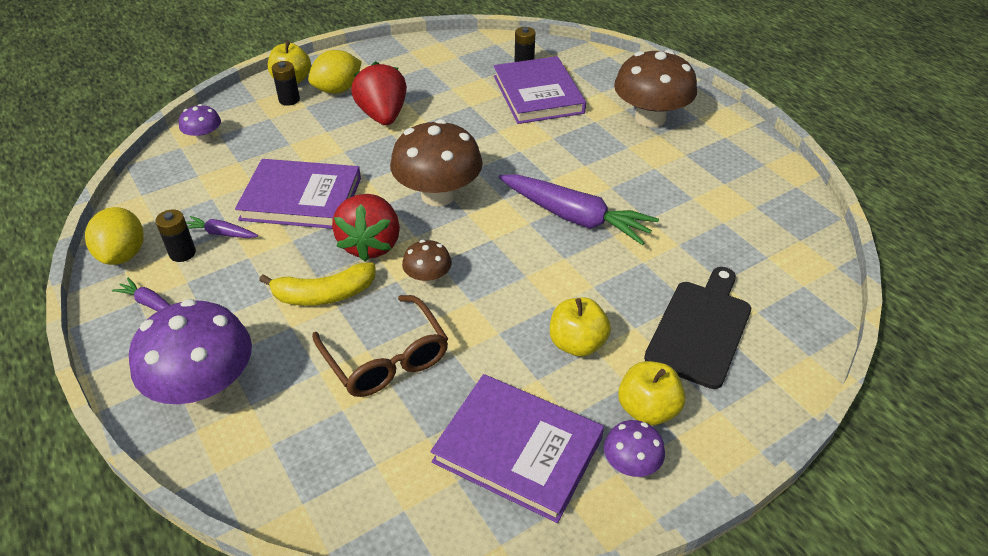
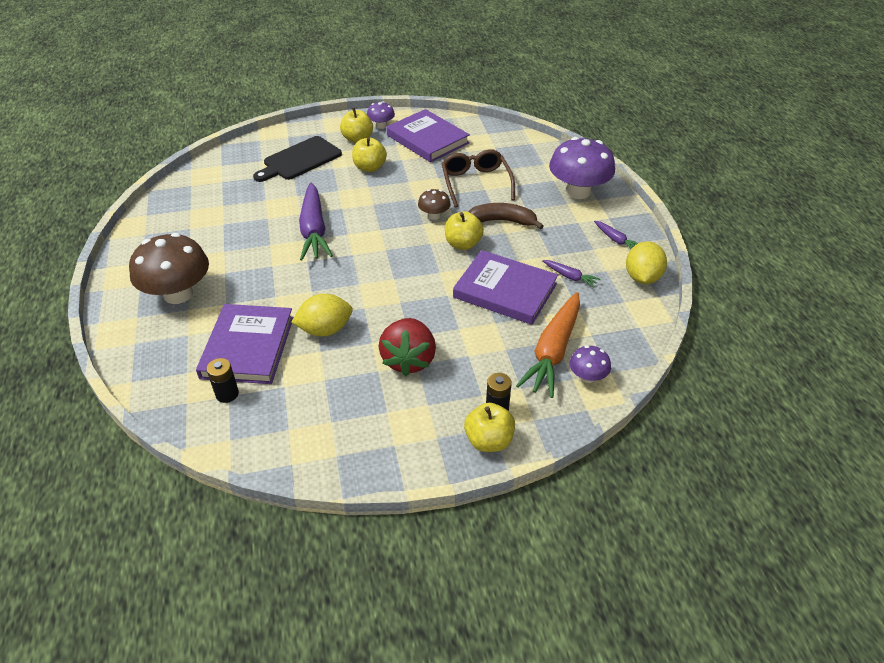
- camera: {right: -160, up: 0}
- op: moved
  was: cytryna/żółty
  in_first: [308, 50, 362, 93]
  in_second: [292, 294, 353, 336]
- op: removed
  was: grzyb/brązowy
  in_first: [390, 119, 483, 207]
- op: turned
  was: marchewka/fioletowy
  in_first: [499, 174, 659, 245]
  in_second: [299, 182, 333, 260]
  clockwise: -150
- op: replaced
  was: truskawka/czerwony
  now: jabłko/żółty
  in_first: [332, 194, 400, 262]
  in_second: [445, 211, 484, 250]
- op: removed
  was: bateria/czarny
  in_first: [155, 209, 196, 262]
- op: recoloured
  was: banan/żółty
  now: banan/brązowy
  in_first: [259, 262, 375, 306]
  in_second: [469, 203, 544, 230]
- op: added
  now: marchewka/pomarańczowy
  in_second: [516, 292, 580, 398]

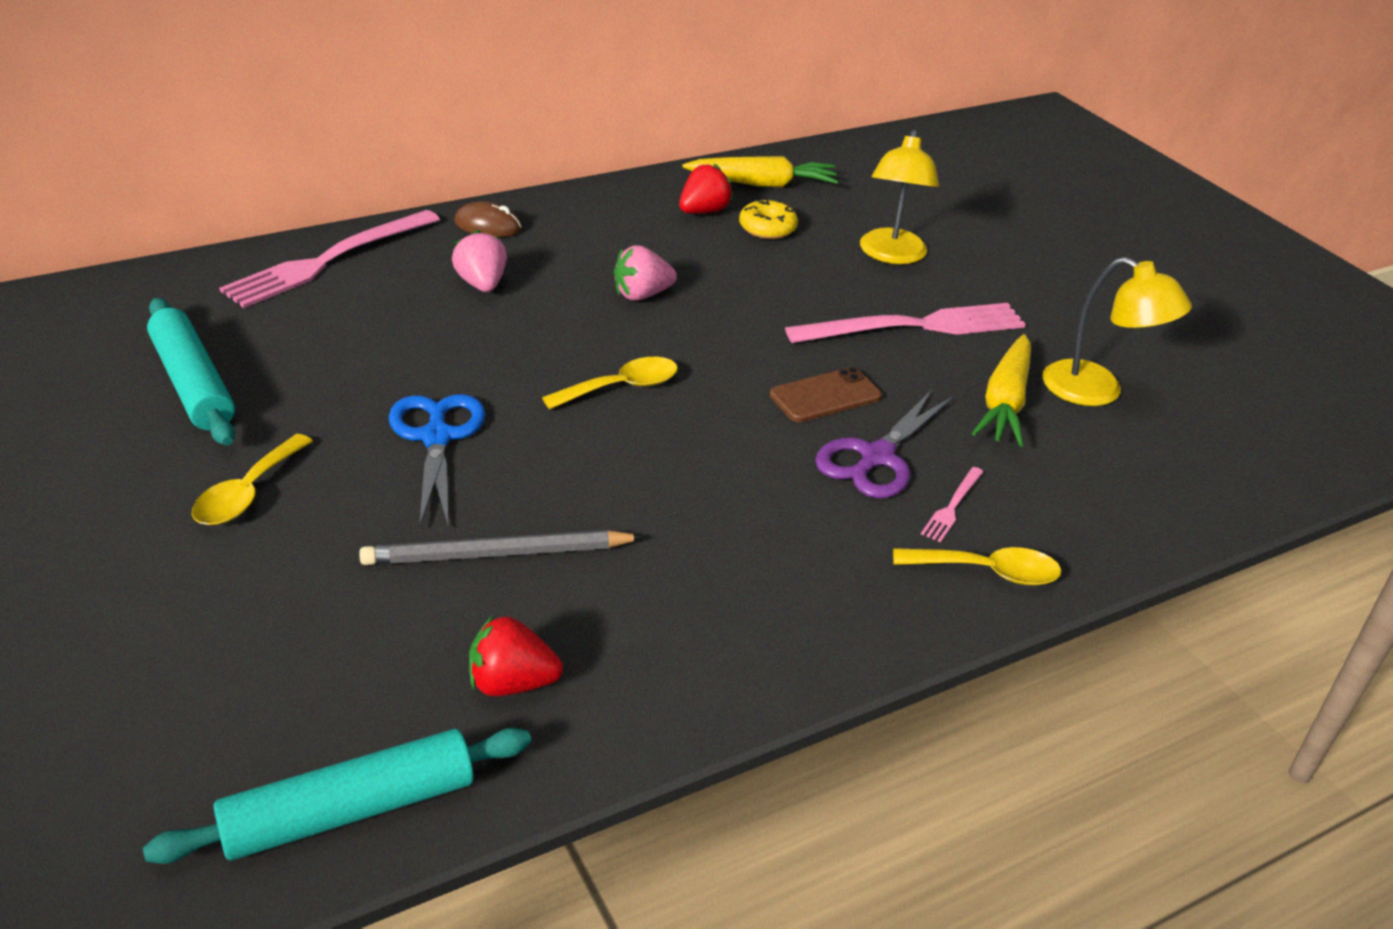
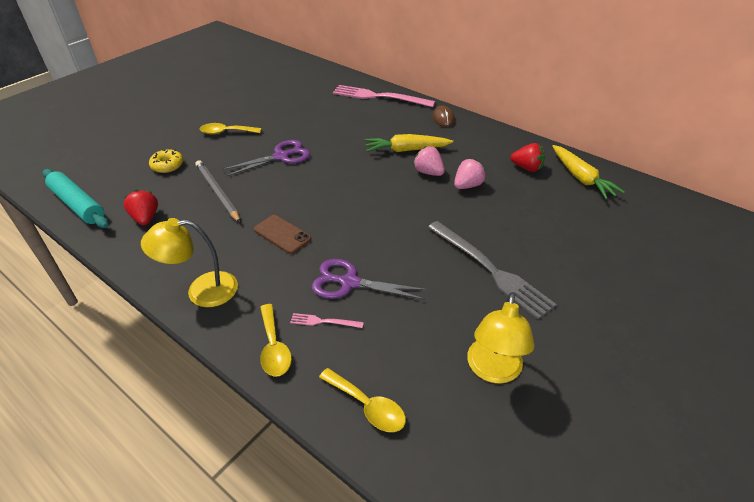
- camera: {right: 70, up: 5}
- op: moved
  was: lampka/żółty
  in_first: [860, 130, 939, 264]
  in_second: [141, 218, 238, 307]
- op: moved
  was: donut/żółty
  in_first: [739, 199, 798, 239]
  in_second: [149, 149, 183, 173]
- op: moved
  was: truskawka/różowy
  in_first: [452, 230, 507, 292]
  in_second: [454, 159, 486, 189]
- op: removed
  was: wałek do ciasta/turkusowy
  in_first: [147, 298, 235, 446]
- op: recoloured
  was: widelec/różowy
  now: widelec/szary
  in_first: [785, 303, 1026, 343]
  in_second: [428, 221, 557, 319]
- op: moved
  was: marchewka/żółty
  in_first: [972, 334, 1031, 447]
  in_second: [365, 134, 453, 152]
- op: moved
  was: łyżka/żółty
  in_first: [542, 357, 678, 409]
  in_second: [319, 368, 406, 432]
- op: moved
  was: telefon/brązowy
  in_first: [769, 367, 882, 422]
  in_second: [254, 215, 311, 254]
- op: recoloured
  was: nożyczki/niebieski
  now: nożyczki/fioletowy
  in_first: [388, 394, 485, 527]
  in_second: [222, 140, 310, 177]

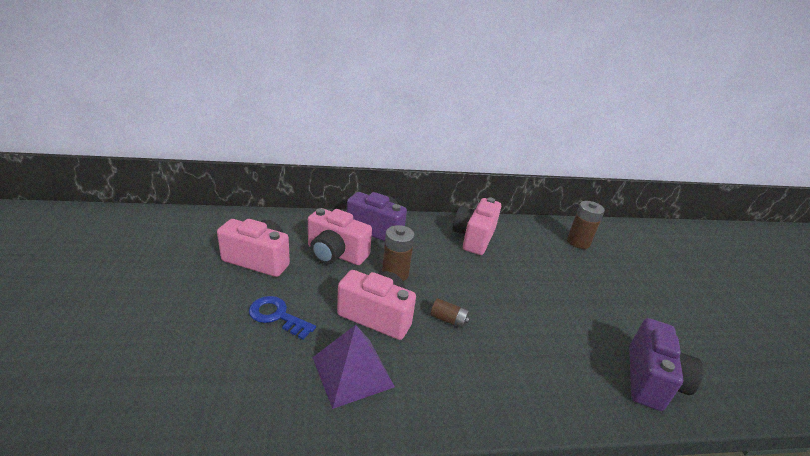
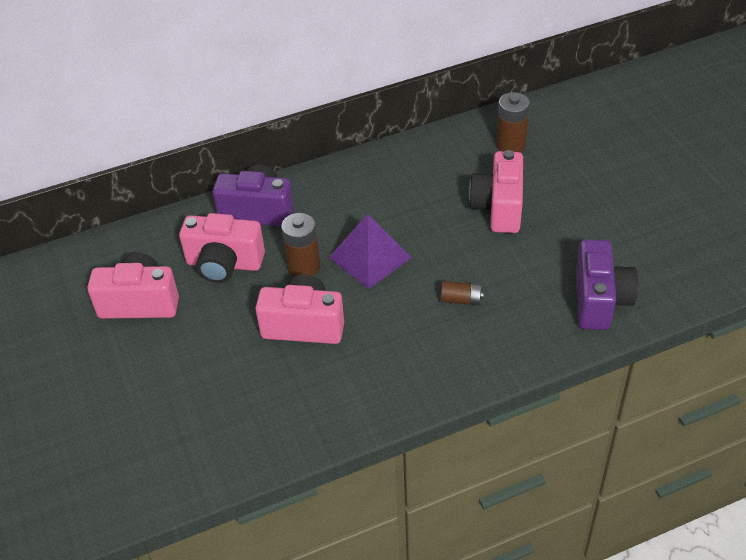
- camera: {right: -10, up: 15}
- op: moved
  was: aparat fotograficzny/różowy
  in_first: [453, 197, 501, 255]
  in_second: [469, 150, 523, 233]
- op: removed
  was: klucz/niebieski
  in_first: [249, 296, 316, 340]
- op: moved
  was: bateria/brązowy
  in_first: [431, 298, 470, 329]
  in_second: [441, 281, 484, 305]
- op: moved
  was: piramida/fioletowy
  in_first: [312, 325, 395, 409]
  in_second: [329, 214, 412, 289]

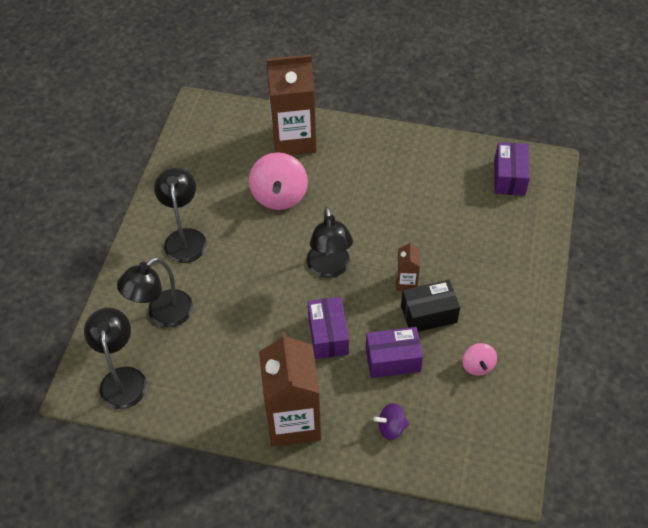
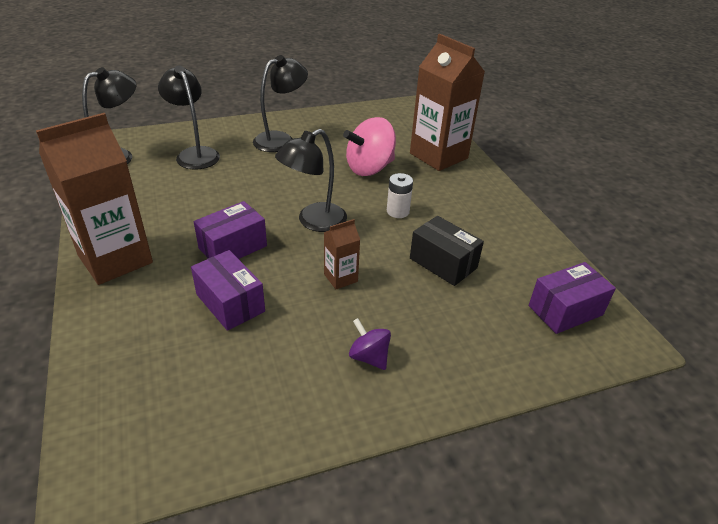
- camera: {right: 55, up: -15}
- op: turned
  was: lampka/czarny
  in_first: [117, 257, 193, 328]
  in_second: [158, 66, 220, 170]
  clockwise: 45
- op: moved
  was: pudełko/czarny
  in_first: [401, 280, 460, 332]
  in_second: [410, 216, 484, 286]
- op: removed
  was: bączek/różowy
  in_first: [462, 343, 497, 376]
- op: moved
  was: bączek/fioletowy
  in_first: [374, 403, 409, 440]
  in_second: [349, 318, 391, 370]
- op: added
  now: bateria/biały
  in_second: [387, 173, 413, 218]

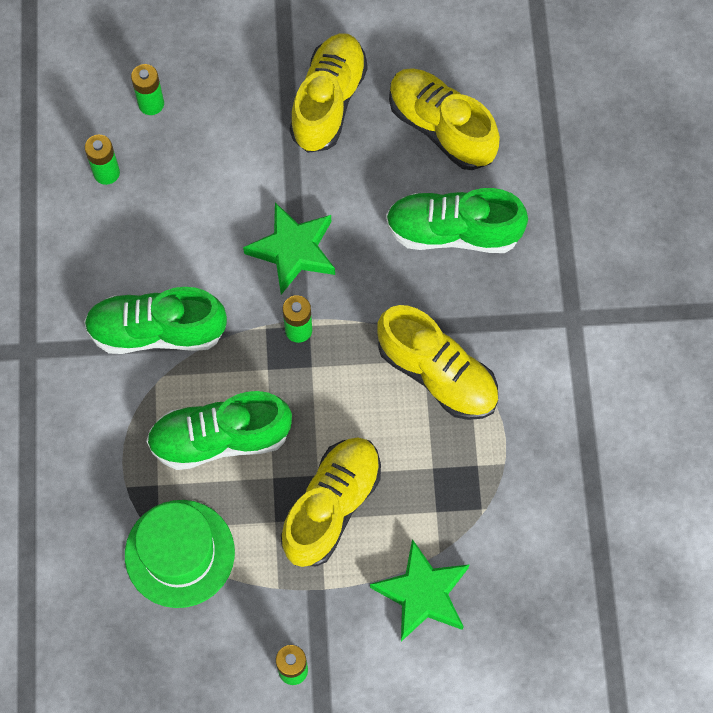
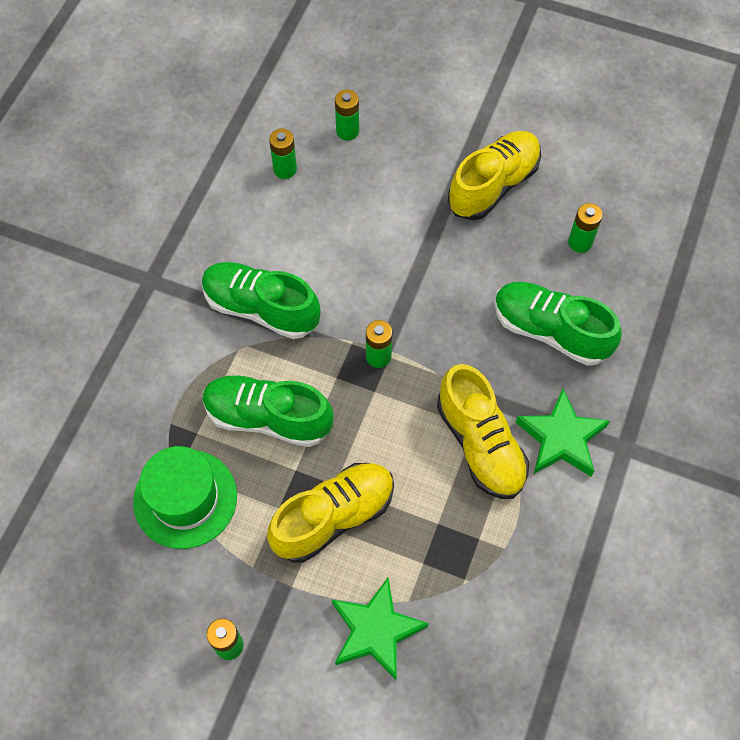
- camera: {right: 25, up: -5}
- op: replaced
  was: but/żółty
  now: bateria/zielony
  in_first: [389, 68, 500, 170]
  in_second: [568, 203, 603, 253]
- op: moved
  was: gwiazda/zielony
  in_first: [243, 202, 335, 295]
  in_second: [515, 389, 610, 477]

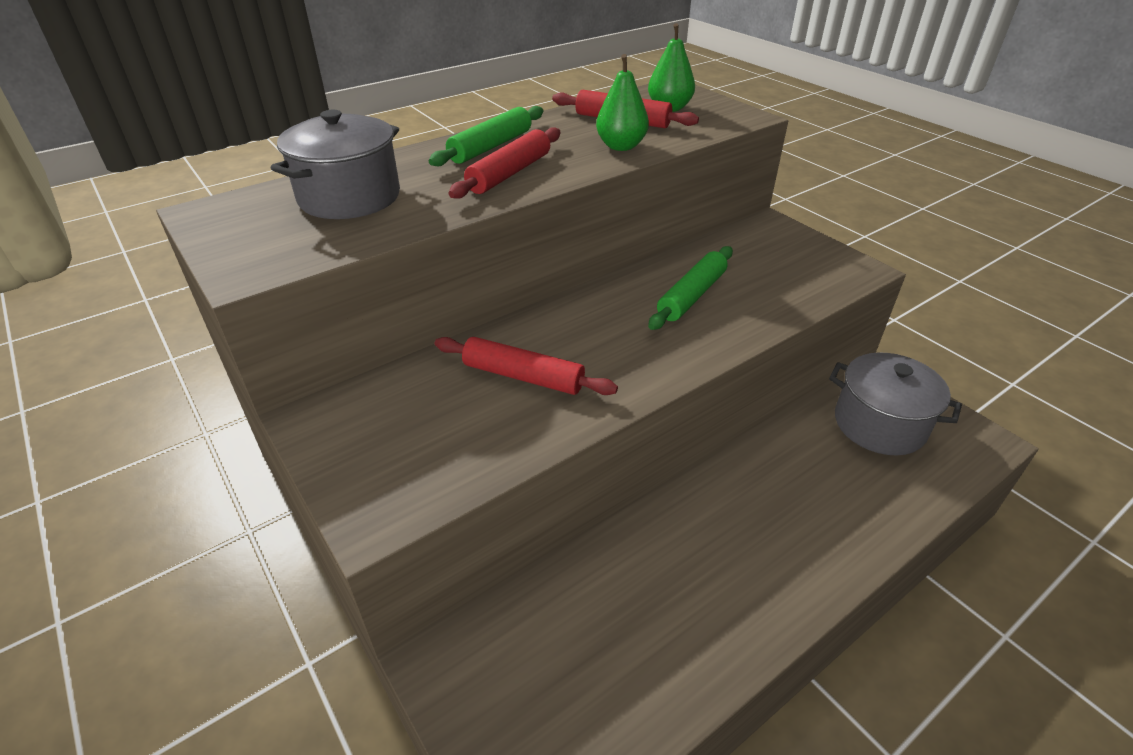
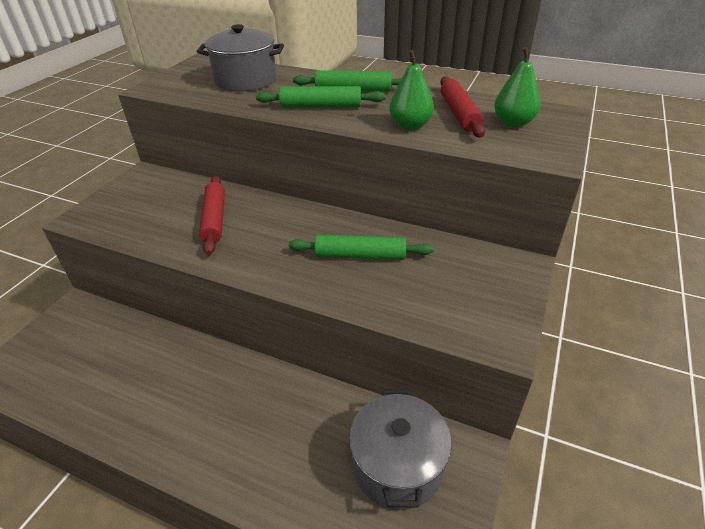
- camera: {right: 60, up: 0}
- op: recoloured
  was: wałek do ciasta/czerwony
  now: wałek do ciasta/zielony
  in_first: [449, 127, 560, 199]
  in_second: [256, 86, 386, 108]

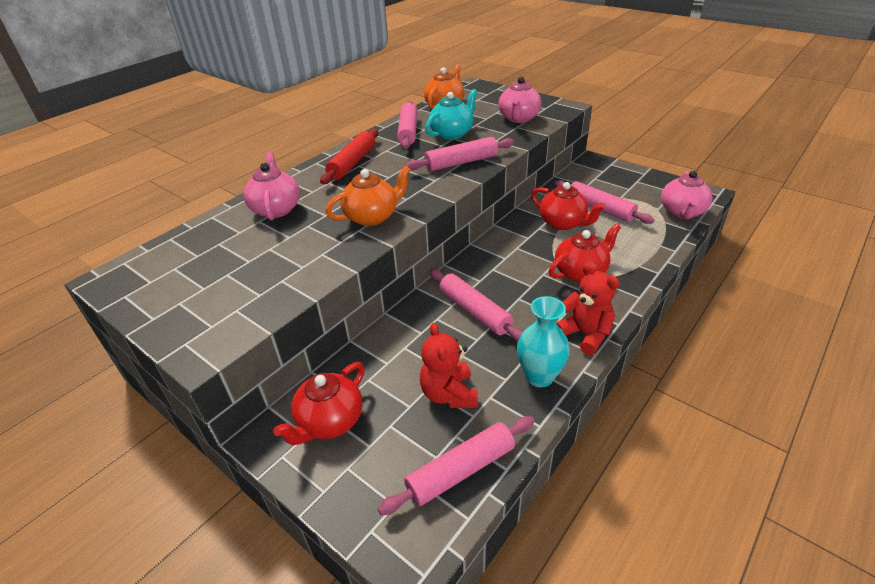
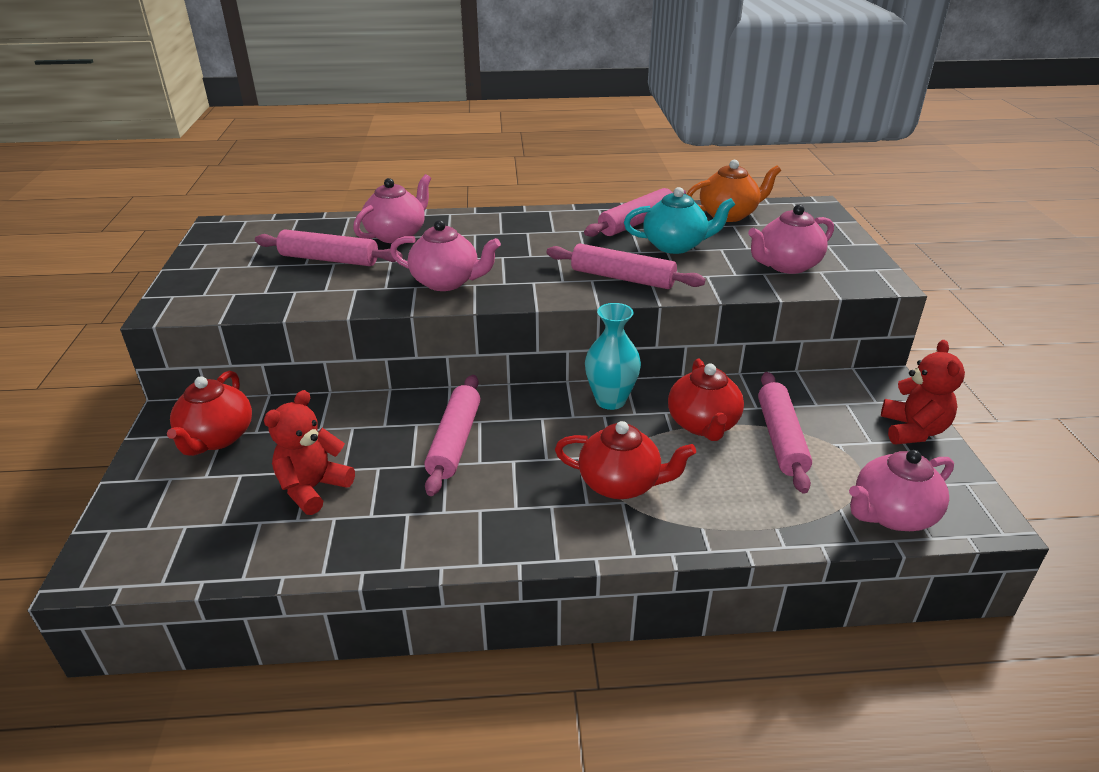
- camera: {right: 45, up: -5}
- op: removed
  was: wałek do ciasta/czerwony
  in_first: [320, 129, 378, 184]
- op: recoloured
  was: imbryk/pomarańczowy
  now: imbryk/różowy
  in_first: [326, 166, 411, 226]
  in_second: [390, 220, 501, 291]
- op: moved
  was: miś/czerwony
  in_first: [556, 263, 620, 355]
  in_second: [881, 340, 965, 444]
- op: moved
  was: wazon/turkusowy
  in_first: [517, 296, 570, 387]
  in_second: [585, 303, 641, 410]
- op: turned
  was: imbryk/czerwony
  in_first: [273, 362, 365, 445]
  in_second: [167, 371, 252, 456]
  clockwise: -75
- op: moved
  was: wałek do ciasta/różowy
  in_first: [378, 416, 535, 515]
  in_second: [255, 230, 403, 266]

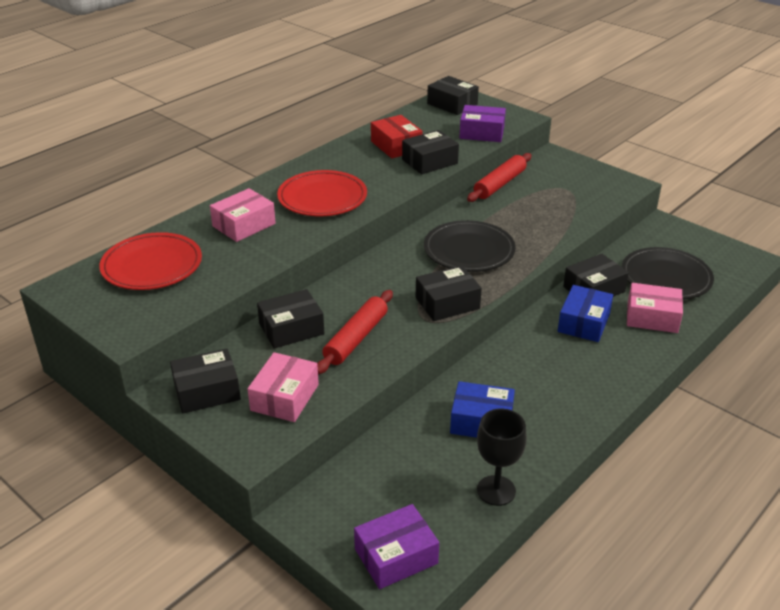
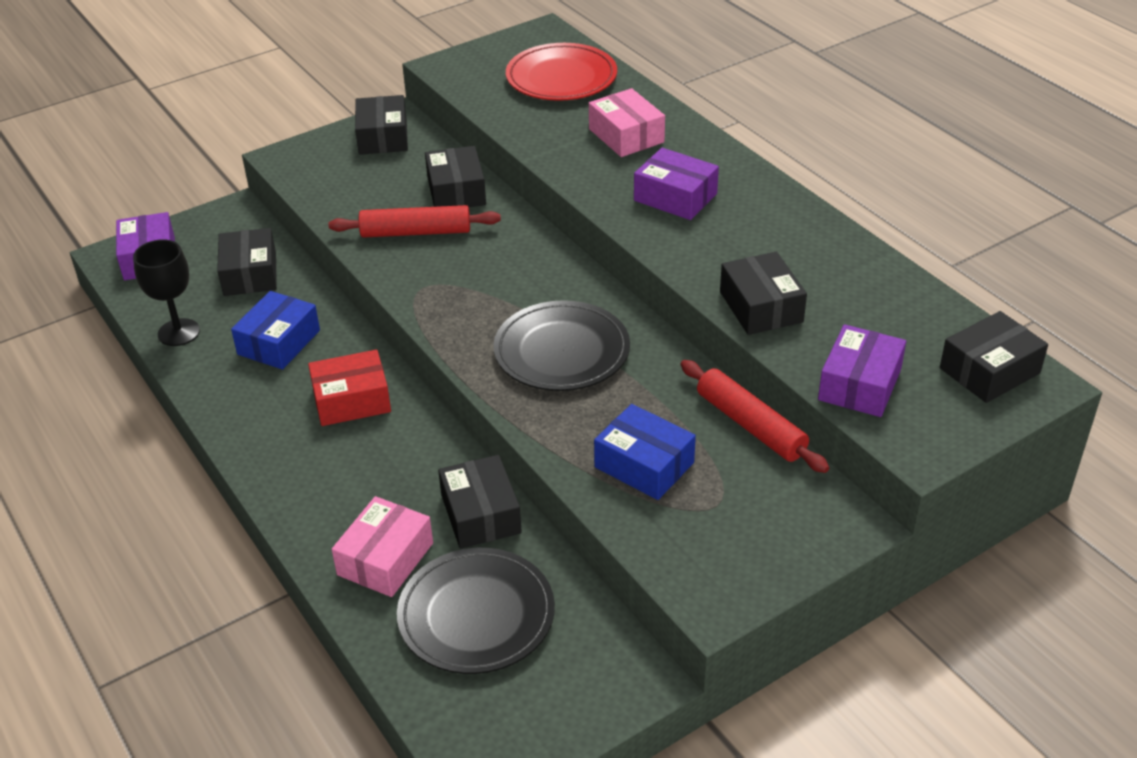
- camera: {right: 105, up: 5}
- op: moved
  was: pudełko/czerwony
  in_first: [371, 115, 423, 158]
  in_second: [308, 350, 391, 426]
- op: replaced
  was: talerz/czerwony
  now: pudełko/fioletowy
  in_first: [277, 170, 367, 216]
  in_second: [634, 148, 719, 220]
- op: moved
  was: pudełko/czarny
  in_first: [416, 265, 482, 321]
  in_second: [217, 228, 277, 296]
- op: moved
  was: pudełko/niebieski
  in_first: [558, 285, 613, 342]
  in_second: [594, 404, 696, 500]
- op: turned
  was: wałek do ciasta/czerwony
  in_first: [317, 290, 393, 374]
  in_second: [328, 205, 501, 238]
  clockwise: -45
- op: removed
  was: pudełko/różowy
  in_first: [248, 352, 319, 422]

